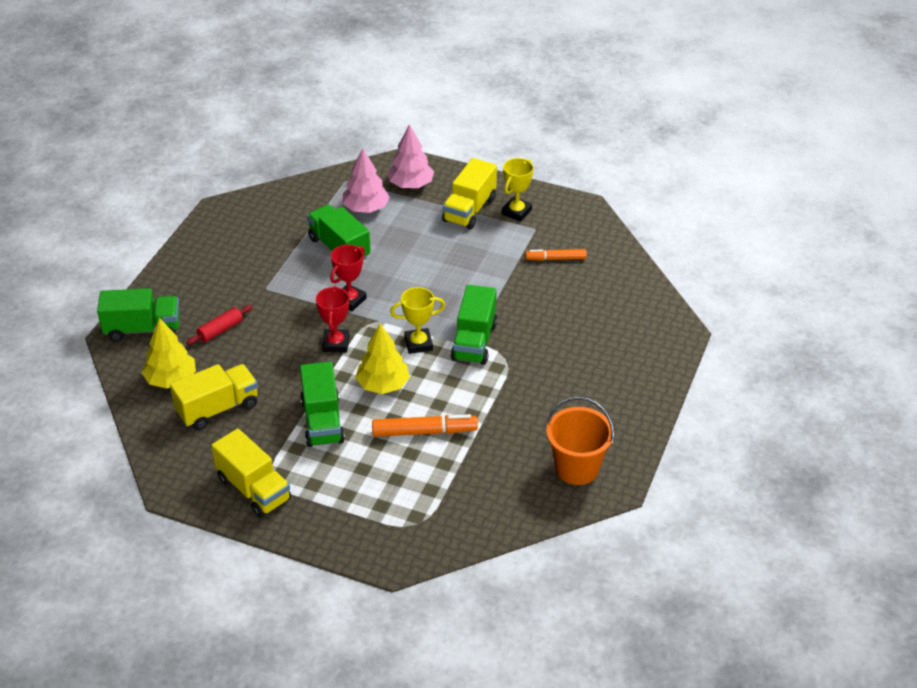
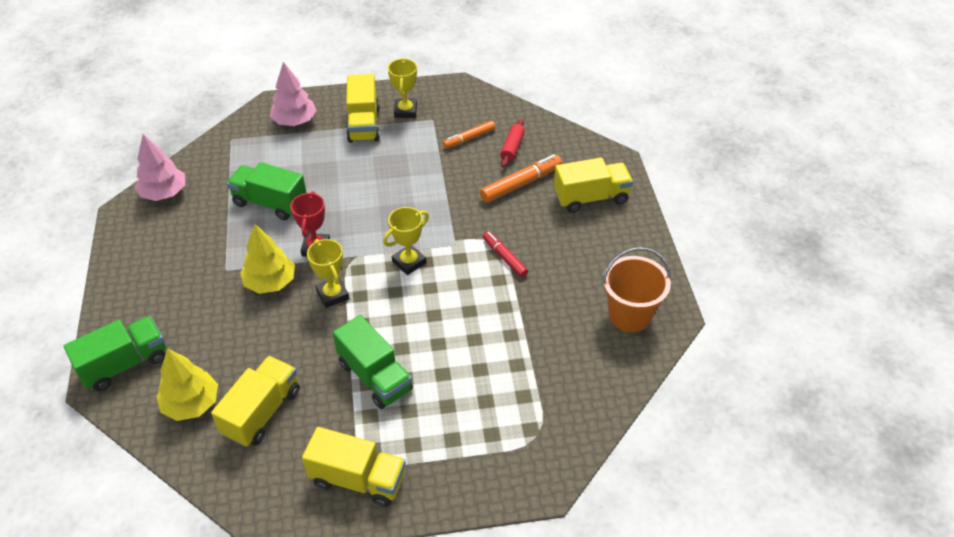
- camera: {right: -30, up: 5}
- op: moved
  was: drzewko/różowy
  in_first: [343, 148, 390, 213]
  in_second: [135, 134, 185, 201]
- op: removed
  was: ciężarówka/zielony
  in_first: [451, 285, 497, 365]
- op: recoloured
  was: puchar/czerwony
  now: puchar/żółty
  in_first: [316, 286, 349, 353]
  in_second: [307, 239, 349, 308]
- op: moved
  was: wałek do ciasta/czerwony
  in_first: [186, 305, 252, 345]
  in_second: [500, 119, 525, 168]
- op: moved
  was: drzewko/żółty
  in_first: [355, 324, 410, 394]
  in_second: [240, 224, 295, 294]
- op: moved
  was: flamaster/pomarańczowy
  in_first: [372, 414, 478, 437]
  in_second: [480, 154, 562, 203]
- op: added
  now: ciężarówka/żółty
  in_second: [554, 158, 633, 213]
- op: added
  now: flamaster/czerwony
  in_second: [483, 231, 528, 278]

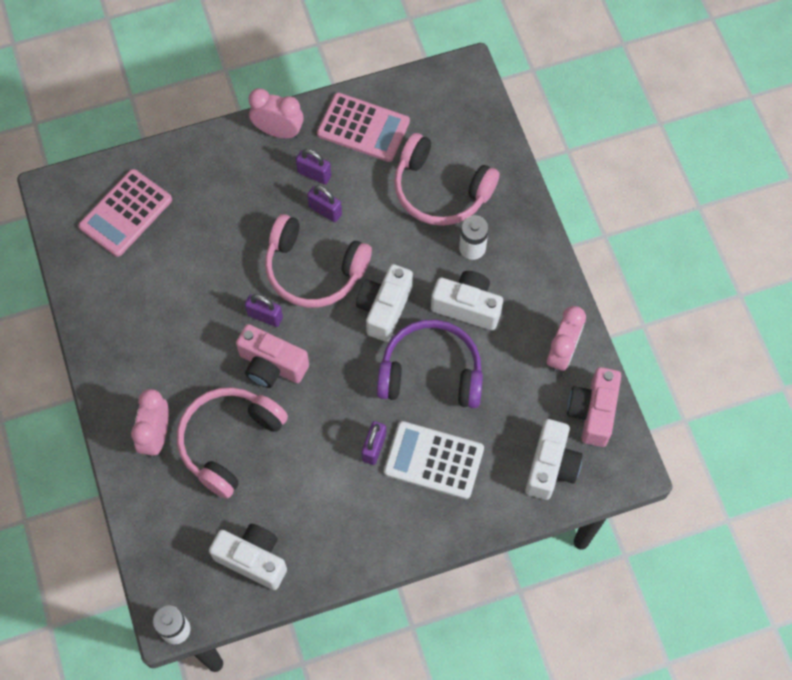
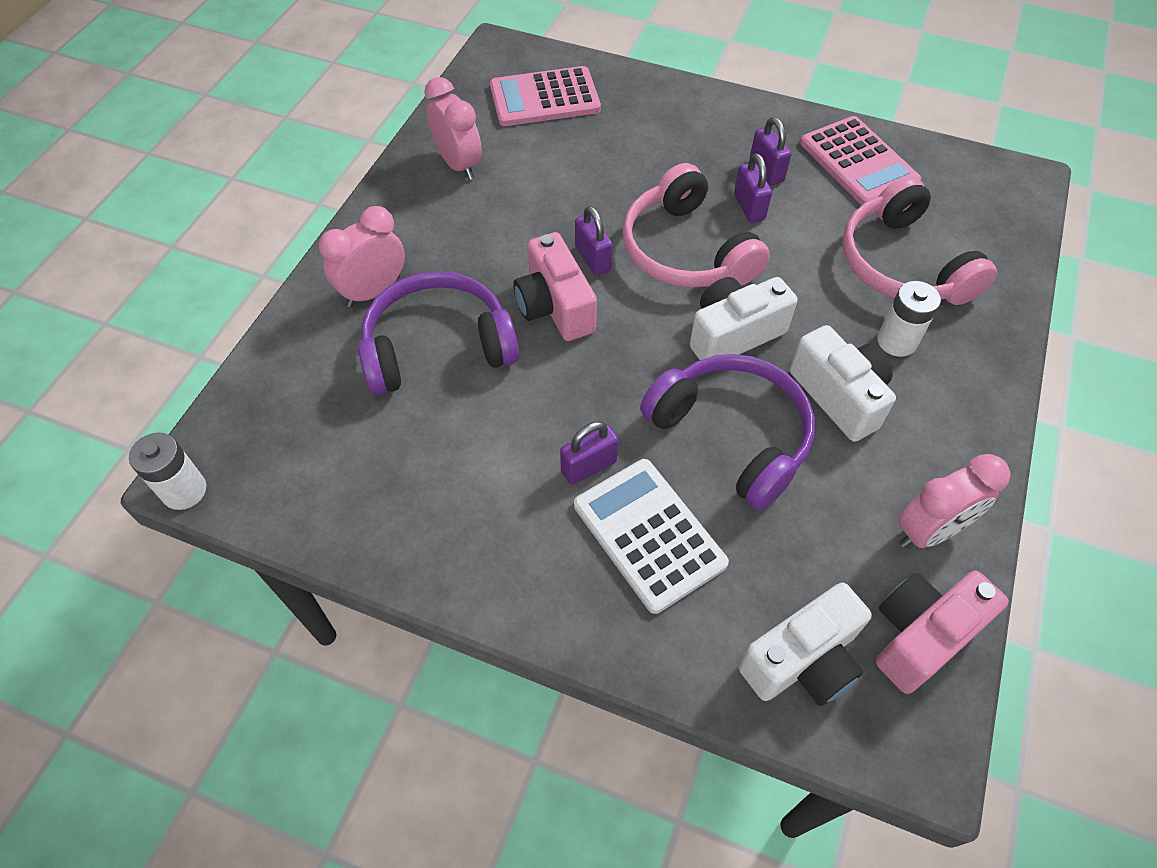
- camera: {right: 40, up: -10}
- op: moved
  was: budzik/różowy
  in_first: [249, 88, 304, 138]
  in_second: [424, 77, 482, 180]
- op: recoloured
  was: słuchawki/różowy
  now: słuchawki/fioletowy
  in_first: [177, 387, 288, 499]
  in_second: [358, 271, 519, 395]
- op: removed
  was: aparat fotograficzny/biały
  in_first: [209, 524, 287, 590]

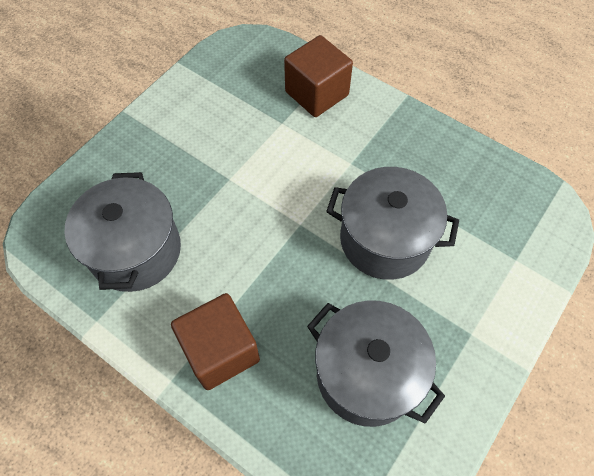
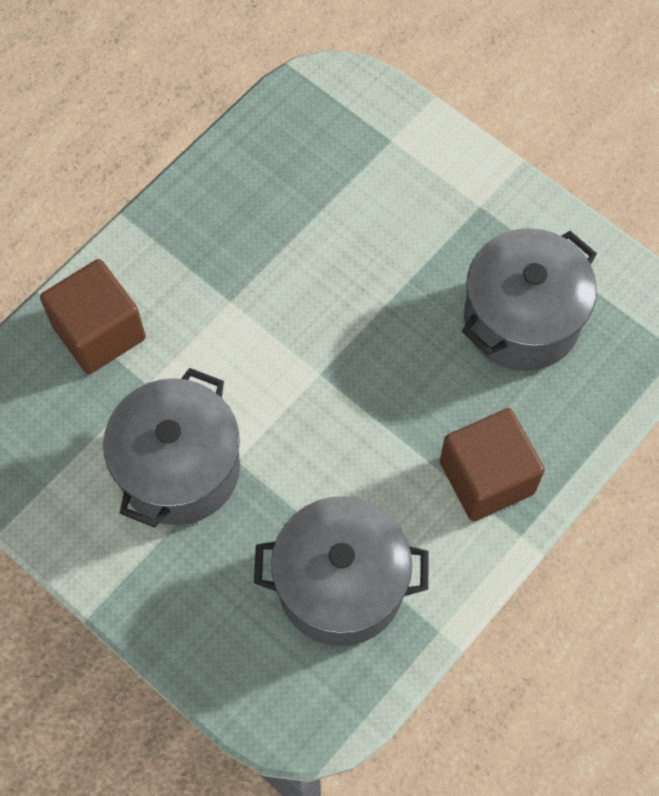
- camera: {right: -85, up: 5}
- op: moved
  was: garnek/szary
  in_first: [326, 167, 459, 280]
  in_second: [103, 368, 240, 528]

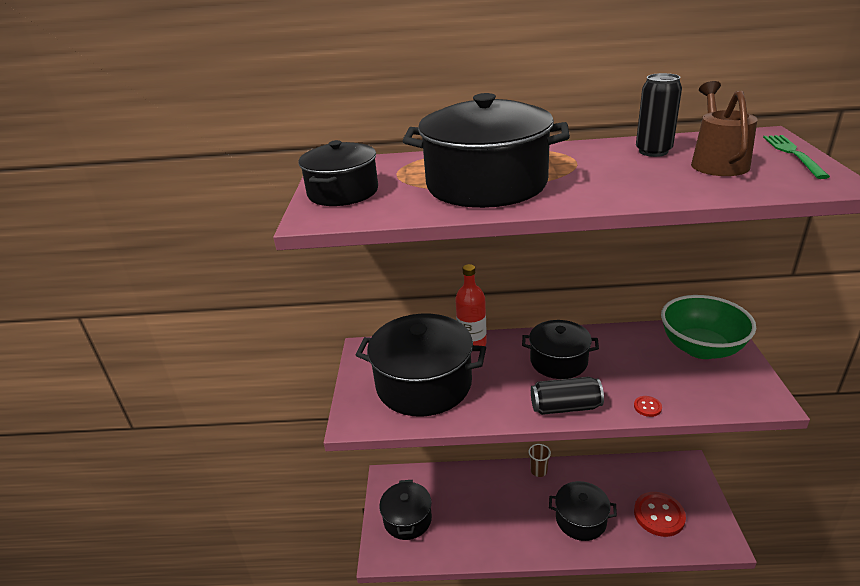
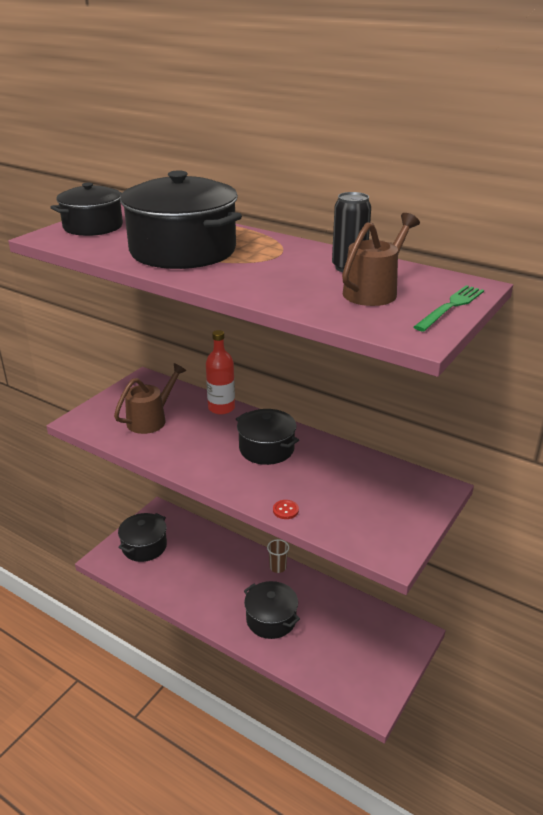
- camera: {right: 30, up: 0}
- op: removed
  was: miska/zielony
  in_first: [661, 295, 756, 359]
- op: replaced
  was: garnek/czarny
  now: konewka/brązowy
  in_first: [356, 314, 486, 417]
  in_second: [114, 363, 186, 434]
- op: removed
  was: puszka/czarny
  in_first: [531, 377, 604, 415]
- op: removed
  was: guzik/czerwony
  in_first: [634, 492, 686, 537]

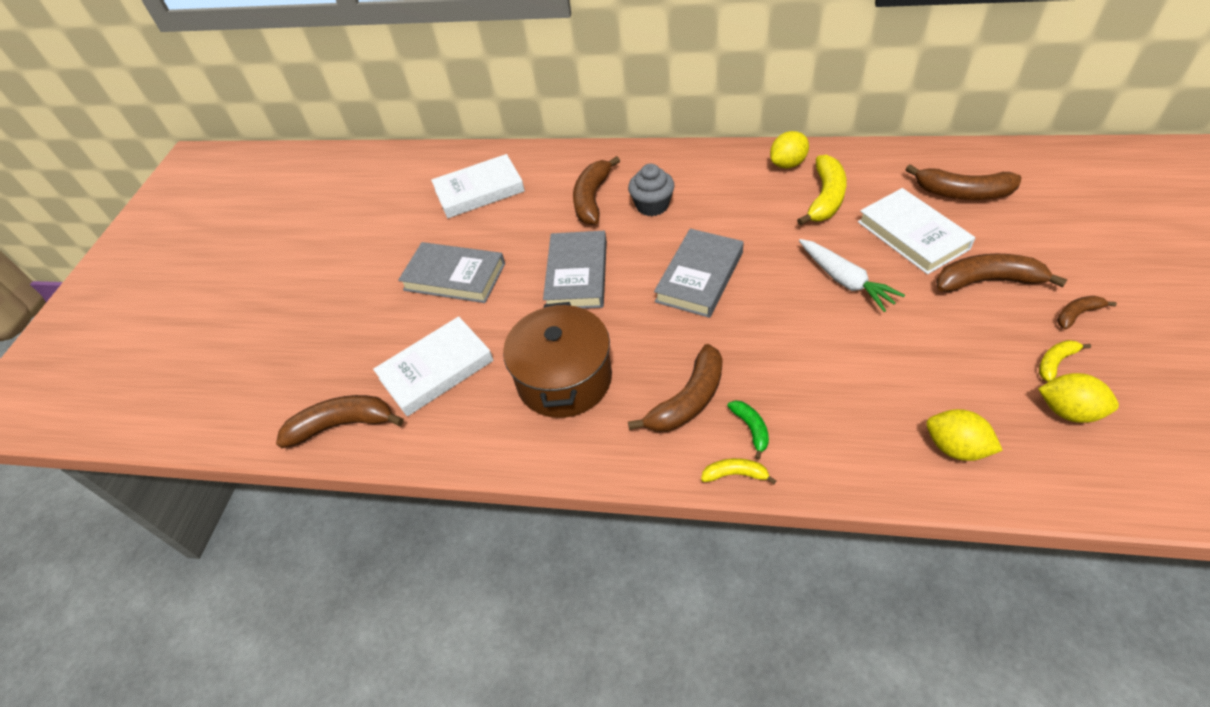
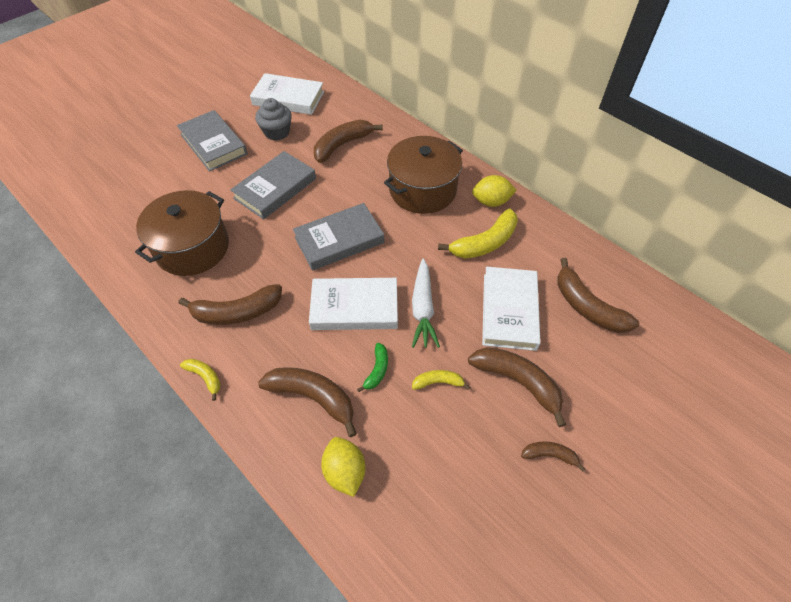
- camera: {right: 30, up: 5}
- op: moved
  was: muffinka/szary
  in_first: [628, 164, 675, 216]
  in_second: [255, 98, 292, 141]
- op: moved
  was: książka/biały
  in_first: [373, 316, 494, 416]
  in_second: [309, 278, 398, 330]
- op: moved
  was: banan/żółty
  in_first: [1039, 340, 1091, 382]
  in_second: [412, 370, 470, 390]
- op: removed
  was: cytryna/żółty
  in_first: [1038, 373, 1119, 423]
- op: moved
  was: banan/brązowy
  in_first: [276, 395, 404, 448]
  in_second: [258, 367, 357, 437]
- op: moved
  was: banan/zielony
  in_first: [727, 400, 769, 460]
  in_second: [357, 343, 388, 392]
- op: added
  now: garnek/brązowy
  in_second: [384, 136, 463, 214]

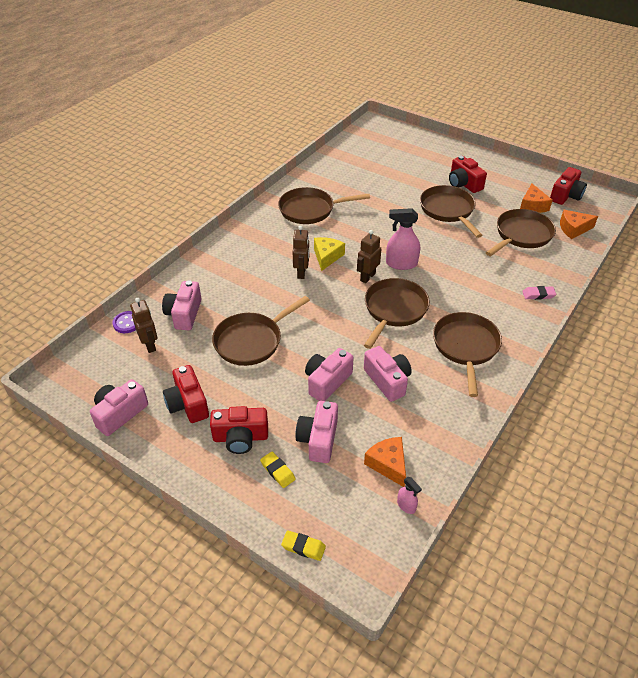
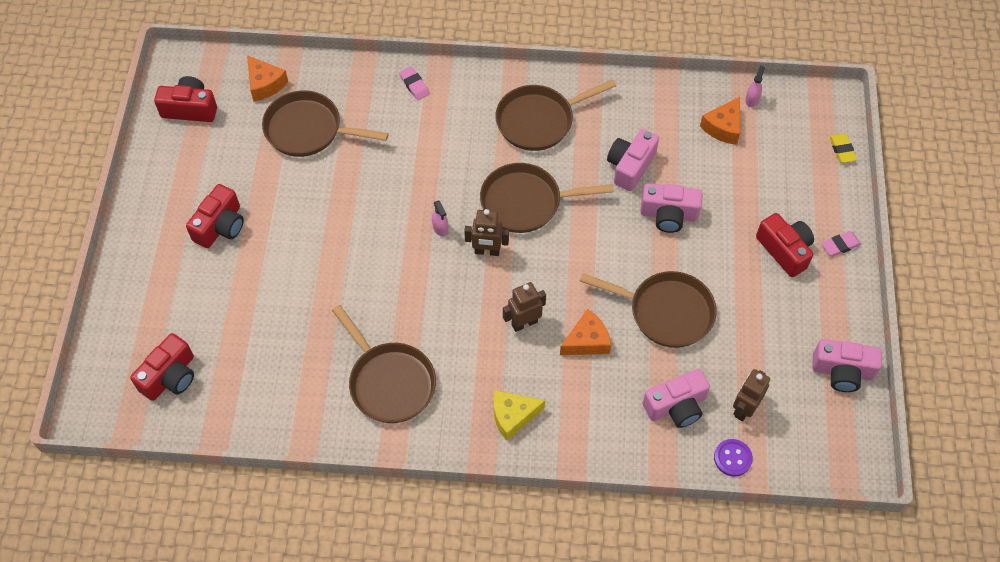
- camera: {right: -120, up: 15}
- op: moved
  was: ser/pomarańczowy
  in_first: [520, 184, 553, 213]
  in_second: [560, 309, 611, 355]
- op: removed
  was: patelnia/brązowy
  in_first: [420, 185, 482, 238]
- op: resized
  was: spryskiwacz/różowy
  in_first: [386, 208, 420, 270]
  in_second: [432, 200, 449, 237]
  ratio: 0.51
- op: moved
  was: ser/żółty
  in_first: [314, 237, 345, 271]
  in_second: [493, 390, 545, 441]
- op: moved
  was: aparat fotograficzny/czerwony
  in_first: [163, 365, 209, 423]
  in_second: [130, 333, 194, 401]
- op: removed
  was: aparat fotograficzny/różowy
  in_first: [296, 401, 338, 463]
- op: removed
  was: gumka do mazania/żółty
  in_first: [260, 452, 296, 488]
- op: added
  now: gumka do mazania/różowy
  in_second: [822, 231, 861, 257]

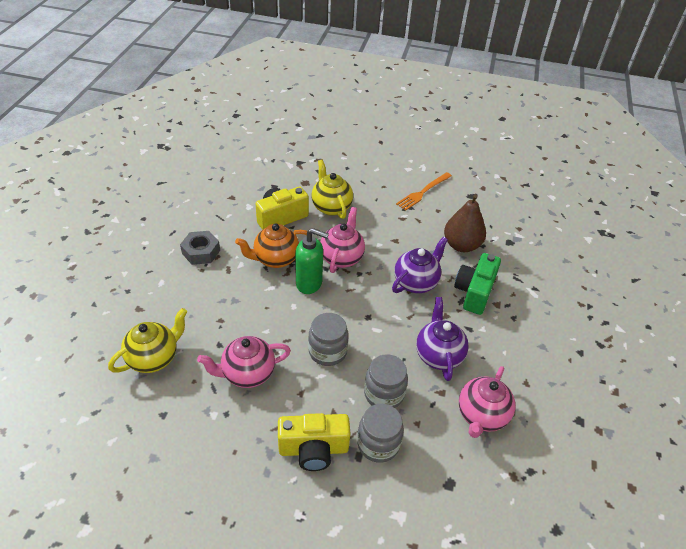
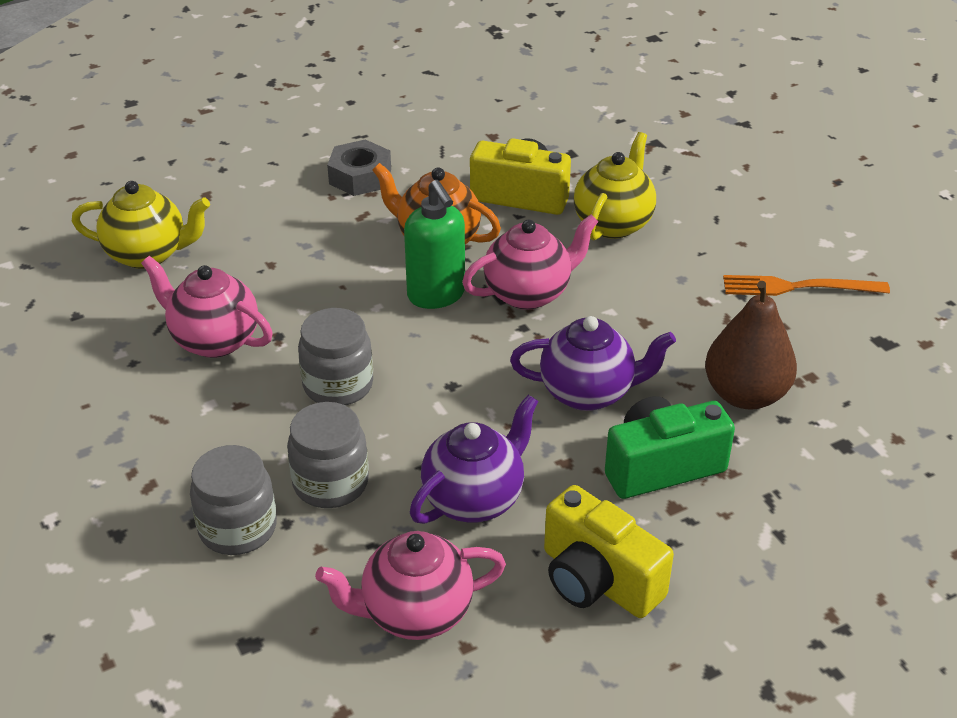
- camera: {right: 50, up: -5}
- op: moved
  was: aparat fotograficzny/żółty
  in_first: [278, 413, 350, 471]
  in_second: [544, 485, 674, 618]

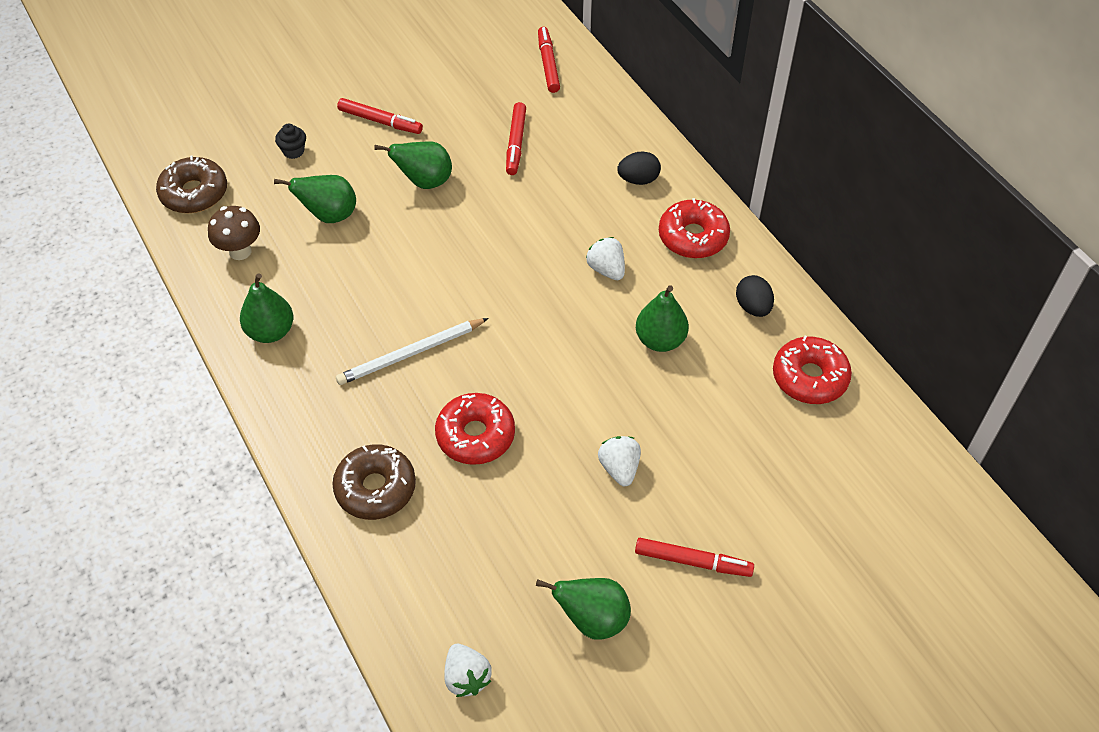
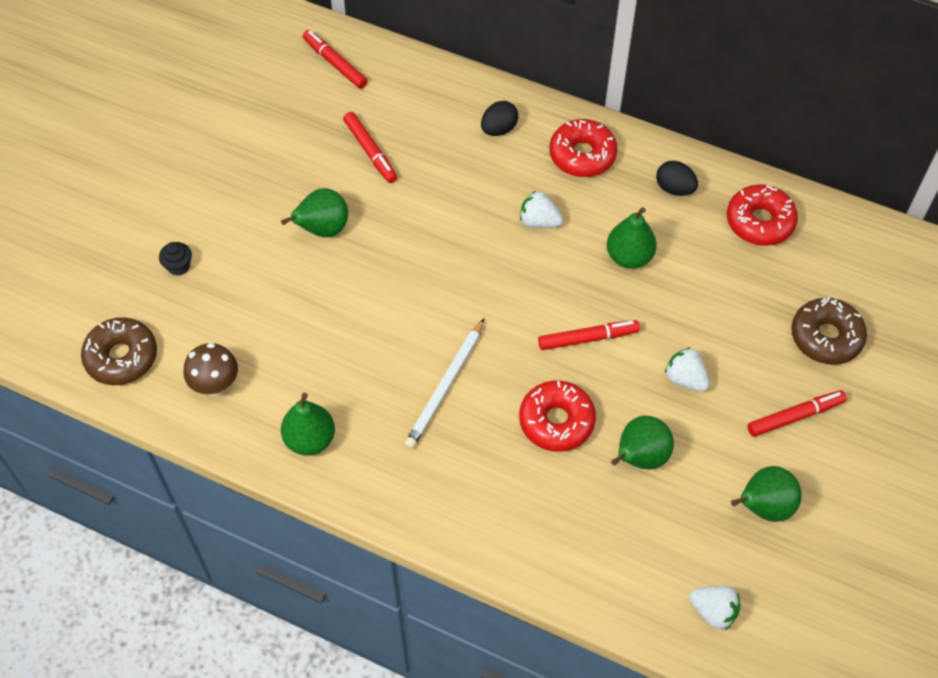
- camera: {right: -35, up: 5}
- op: moved
  was: flamaster/czerwony
  in_first: [337, 98, 423, 134]
  in_second: [538, 320, 640, 350]
- op: moved
  was: gruszka/zielony
  in_first: [274, 175, 356, 223]
  in_second: [611, 416, 674, 470]
- op: moved
  was: donut/brązowy
  in_first: [332, 444, 416, 520]
  in_second: [791, 297, 867, 365]

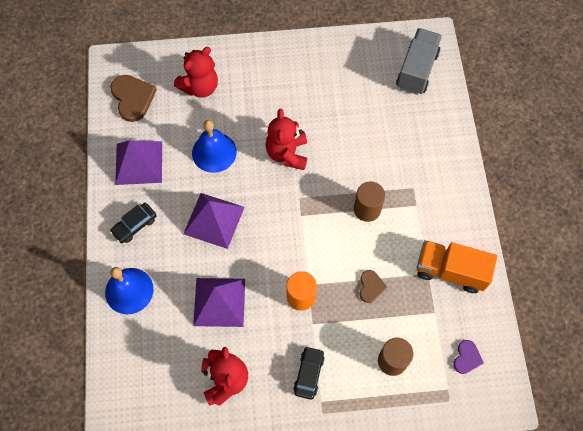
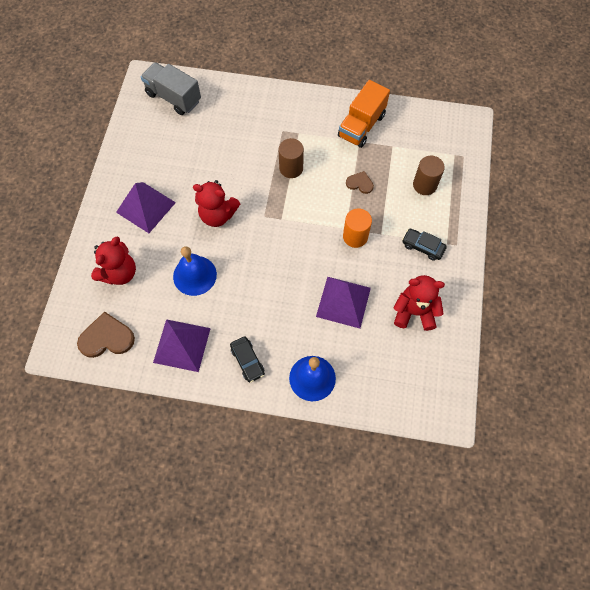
- camera: {right: -75, up: 0}
- op: turned
  was: miś/czerwony
  in_first: [174, 47, 218, 98]
  in_second: [91, 236, 136, 285]
  clockwise: 60
- op: moved
  was: piramida/fioletowy
  in_first: [183, 193, 244, 249]
  in_second: [116, 182, 176, 233]
- op: removed
  was: serce/fioletowy
  in_first: [453, 340, 484, 374]

